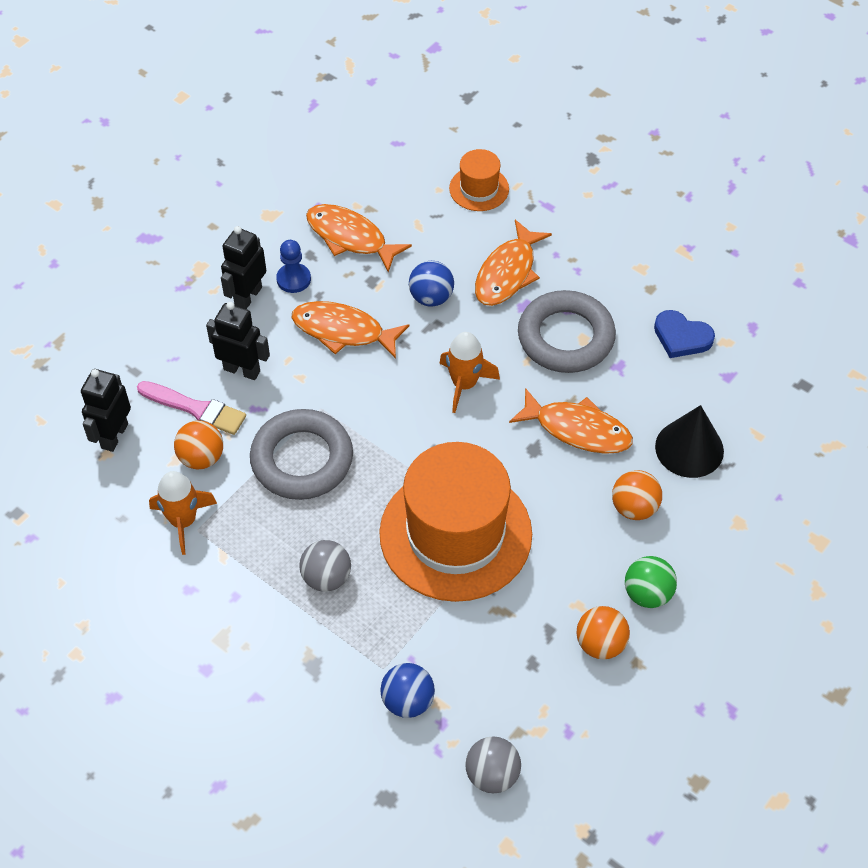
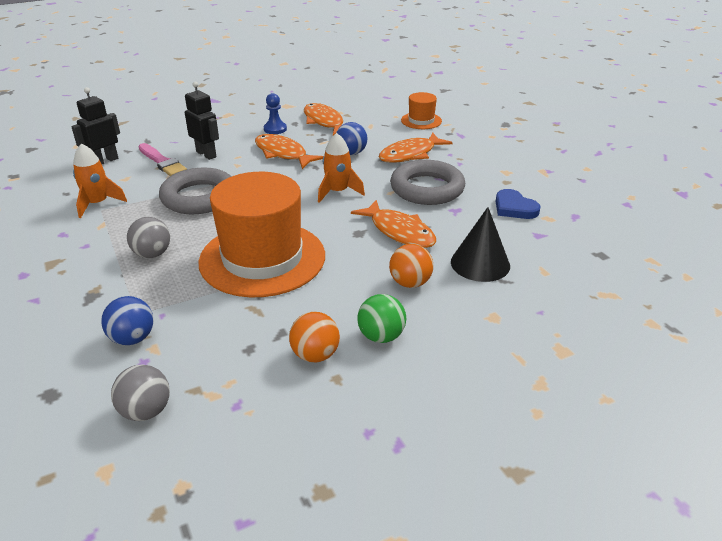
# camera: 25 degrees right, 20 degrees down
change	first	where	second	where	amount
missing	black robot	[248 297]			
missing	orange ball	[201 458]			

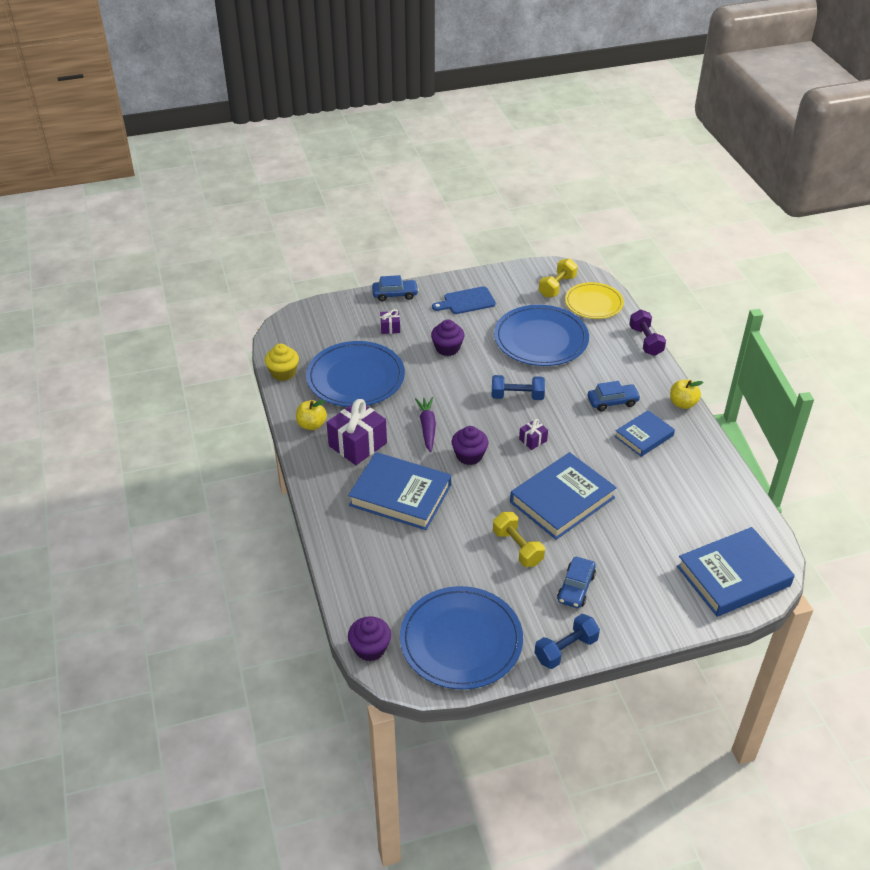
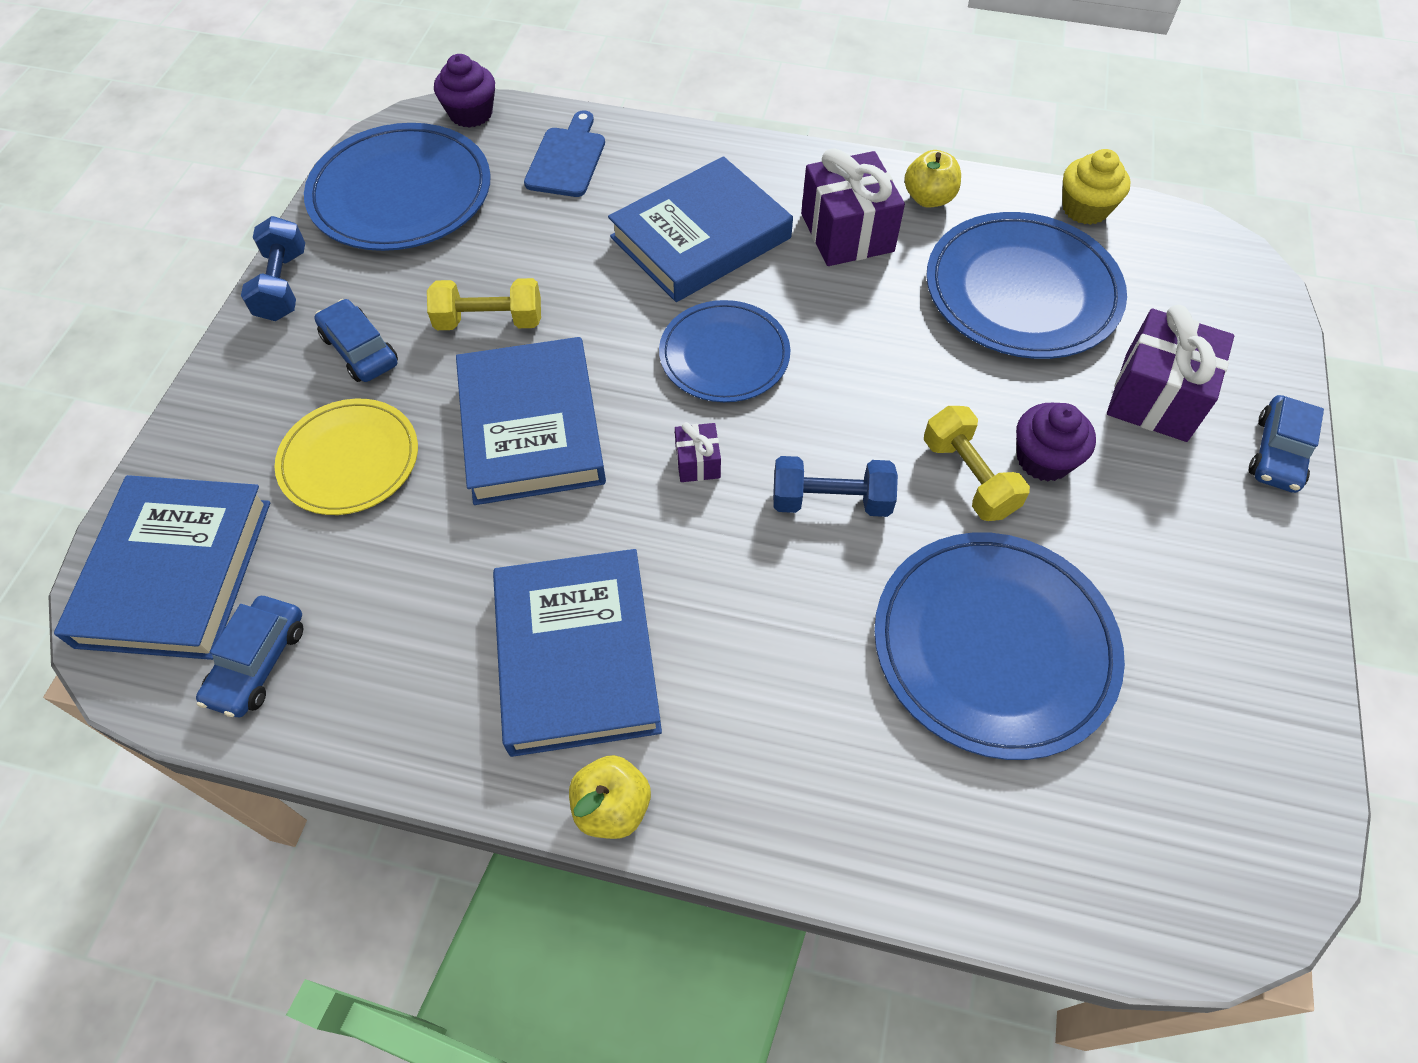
# camera: 120 degrees right, 15 degrees up
change	first	where	second	where	amount
relocated	yellow dumbbell	[557 286]		[968 477]	
relocated	yellow plate	[593 303]		[349 460]	
relocated	blue cutting board	[466 301]		[567 159]	
size	purple gift	[390 328]		[1155 397]	x2.07
missing	purple dumbbell	[645 341]			
spun	blue dumbbell	[517 396]		[831 501]	60 degrees clockwise
relocated	blue car	[612 401]		[258 663]	
missing	purple carrot	[427 427]			
size	blue book	[644 436]		[576 656]	x1.69
exchanged	purple cupcake	[469 455]	blue plate	[724 355]	

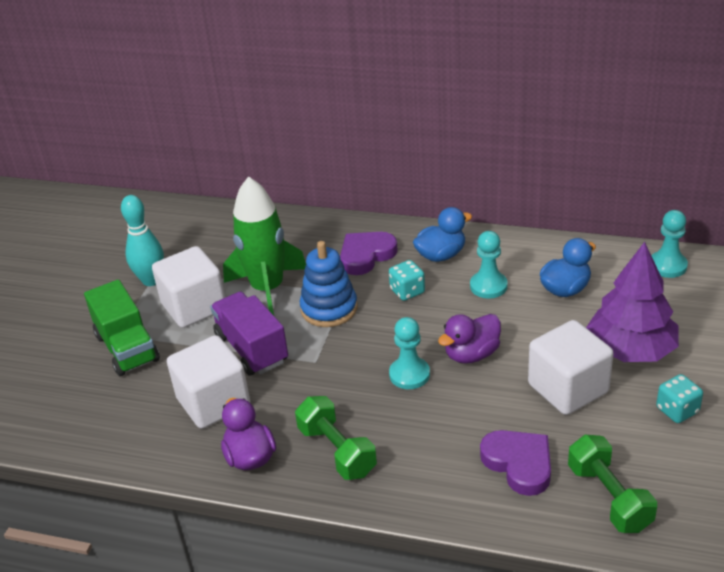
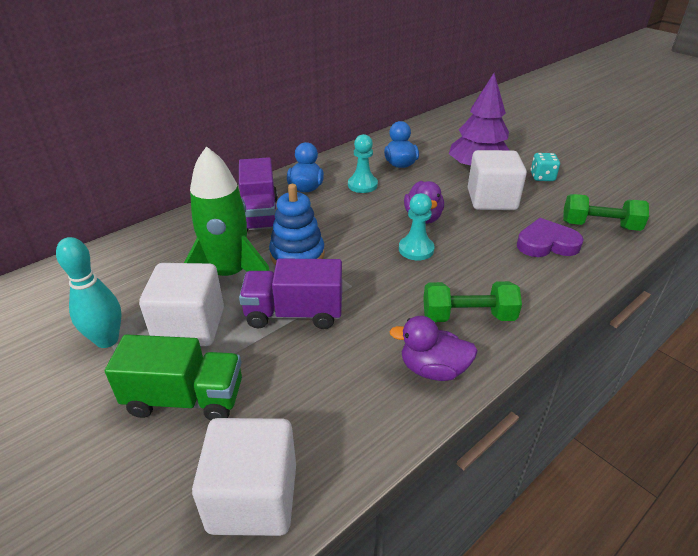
# camera: 60 degrees left, 0 degrees up
change	first	where	second	where	amount
missing	turquoise pawn	[667 266]			
exchanged	purple heart	[366 255]	purple truck	[260 215]	
missing	turquoise dice	[407 291]			
relocated	white cube	[213 402]		[253 498]	

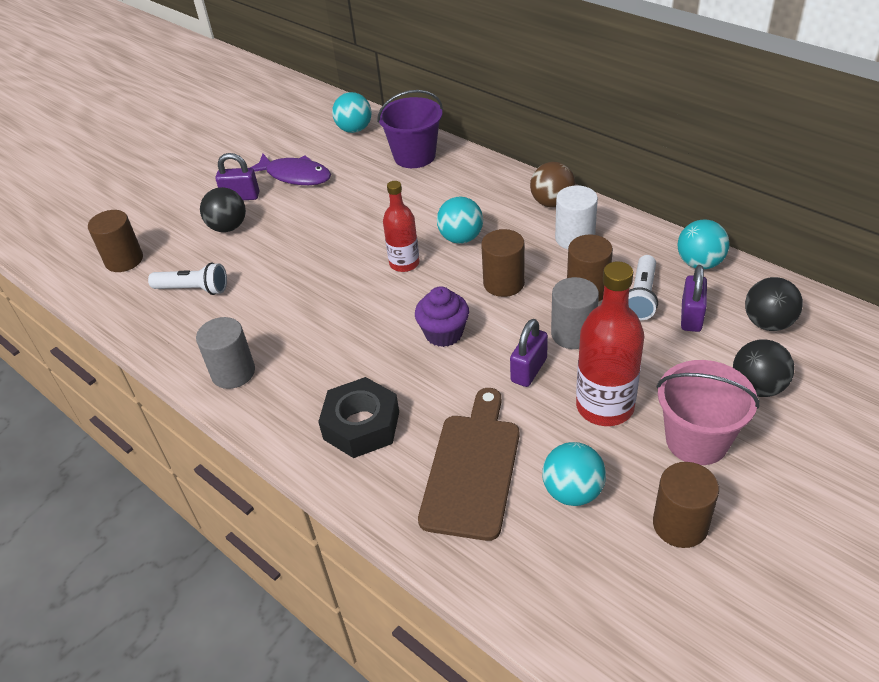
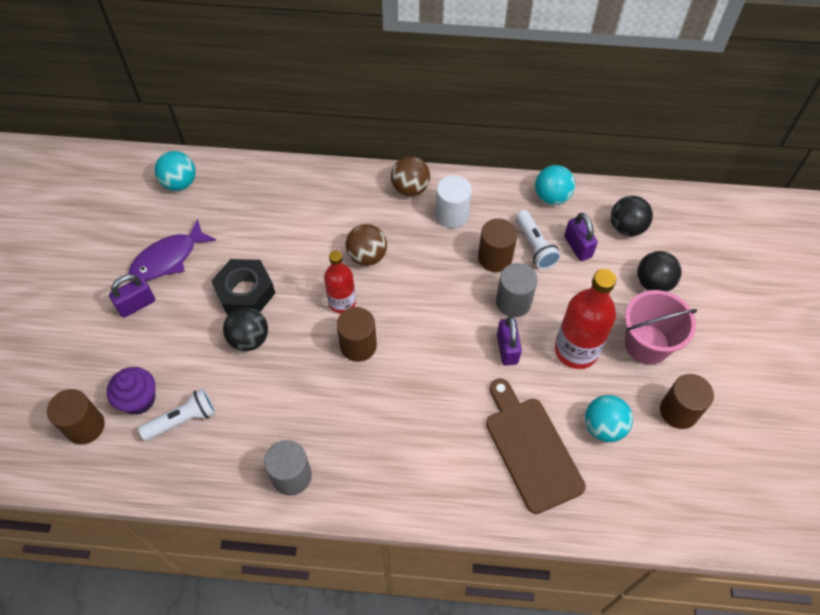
# camera: 40 degrees left, 15 degrees up
change	first	where	second	where	amount
missing	purple bucket	[414 156]			
spun	purple fish	[295 176]		[168 258]	150 degrees clockwise
relocated	black ball	[228 227]		[249 339]	
colour	turquoise ball	[461 238]	brown ball	[367 256]	
relocated	brown cylinder	[503 283]		[358 345]	
relocated	purple cupcake	[444 333]		[138 399]	
relocated	black nut	[361 425]		[245 292]	

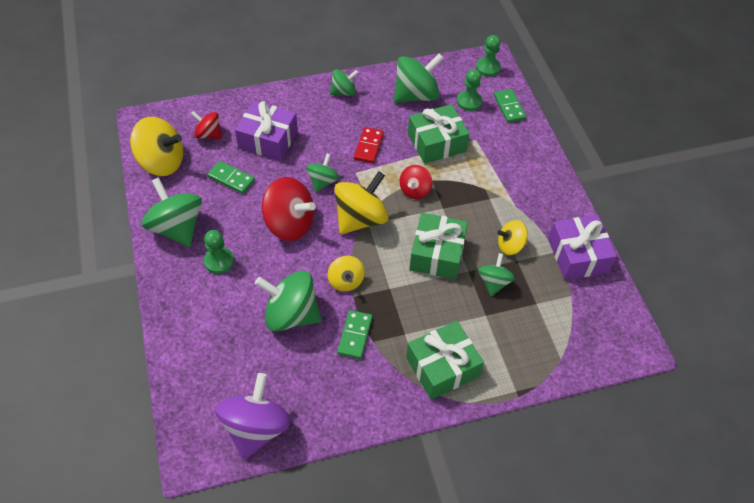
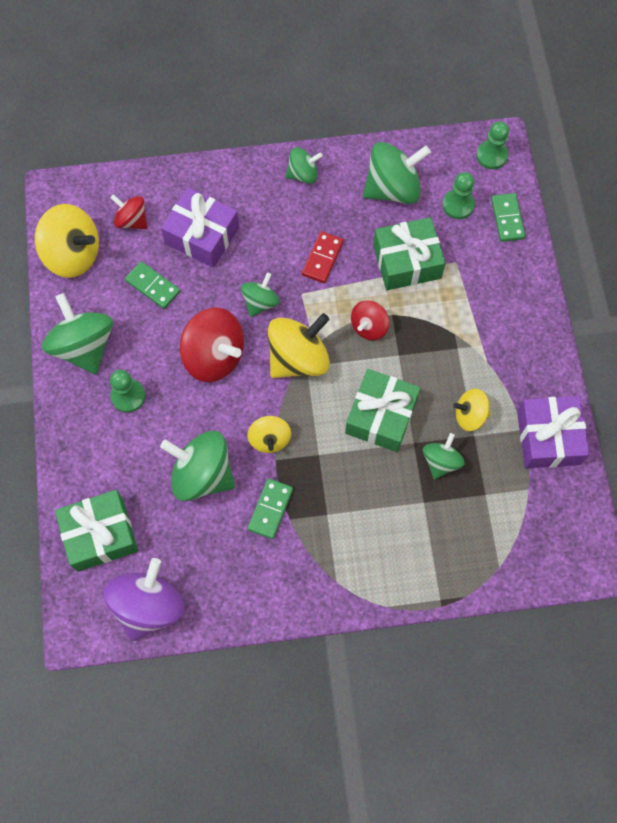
# camera: 10 degrees right, 15 degrees up
change	first	where	second	where	amount
relocated	green gift	[442 367]		[100 534]	

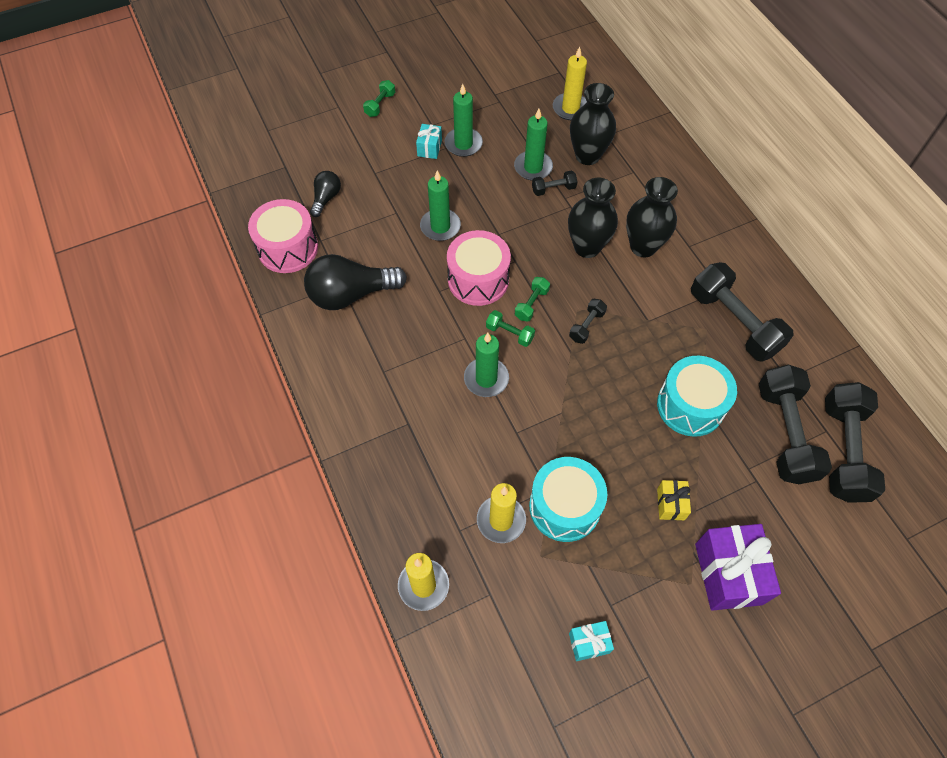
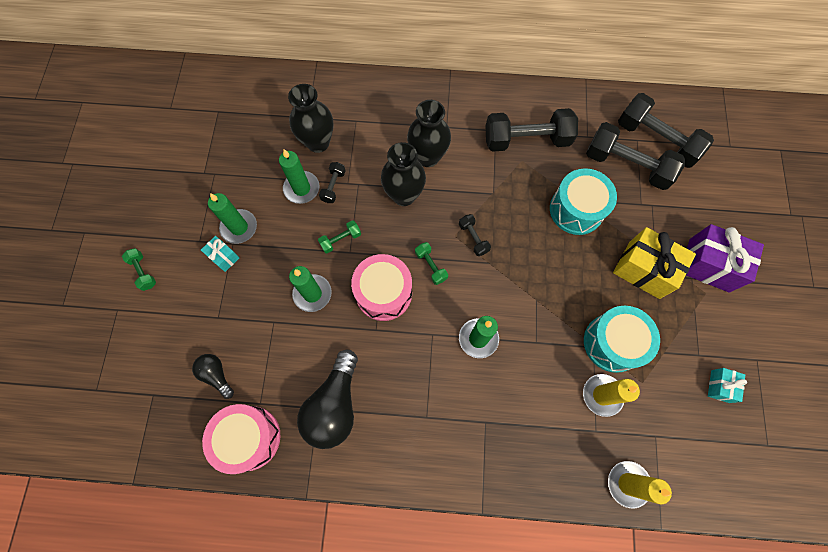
# camera: 60 degrees left, 10 degrees up
change	first	where	second	where	amount
missing	yellow candle	[570 108]			
relocated	green dumbbell	[509 333]		[340 240]	
size	yellow gift	[670 504]		[644 270]	x2.00

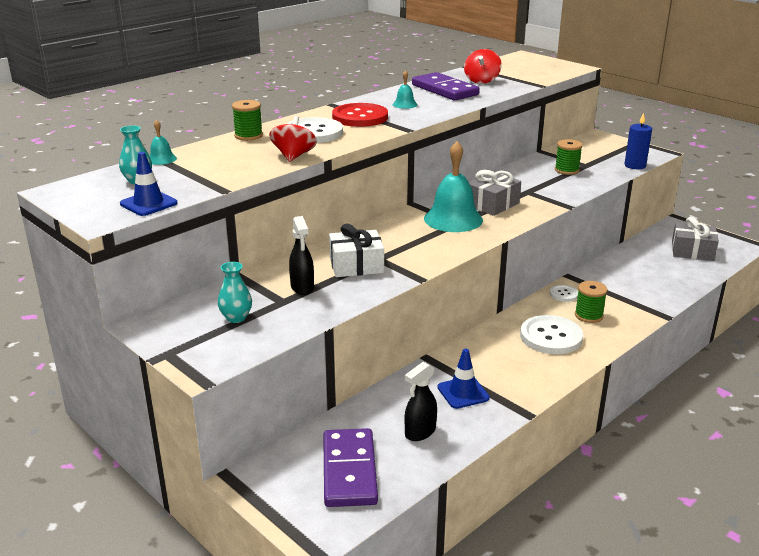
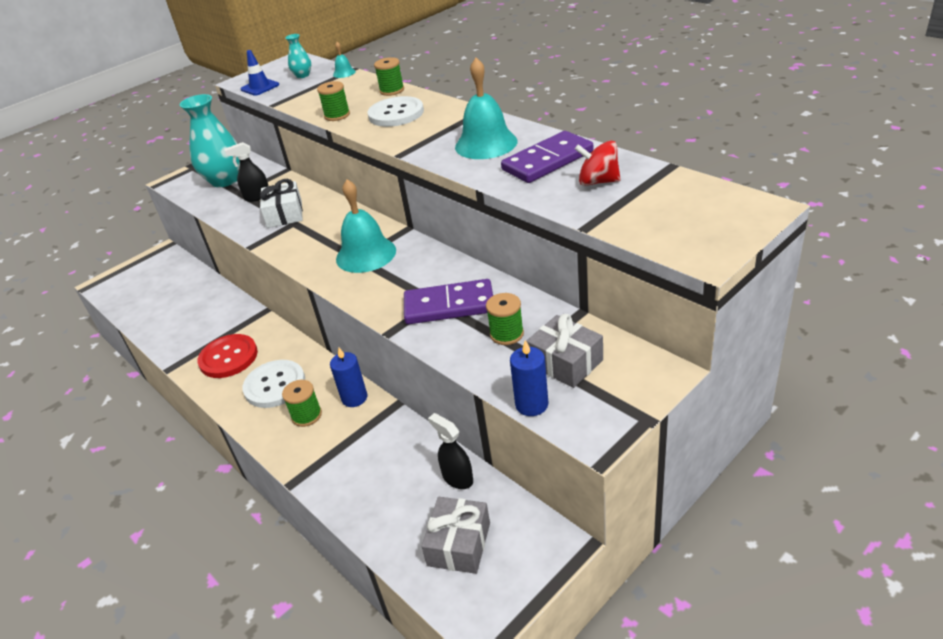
# camera: 95 degrees right, 10 degrees up
change	first	where	second	where	amount
size	turquoise bell	[405 104]		[486 144]	x2.18
relocated	red button	[360 117]		[228 357]	
exchanged	red spinning top	[294 156]	green spool	[337 115]	
relocated	grey gift	[492 204]		[565 362]	
size	turquoise vase	[236 318]		[225 180]	x2.10
exchanged	white button	[563 294]	blue candle	[354 398]	
missing	blue traffic cone	[463 393]			
relocated	black spray bottle	[420 432]		[457 478]	
relocated	purple domino	[349 471]		[449 305]	

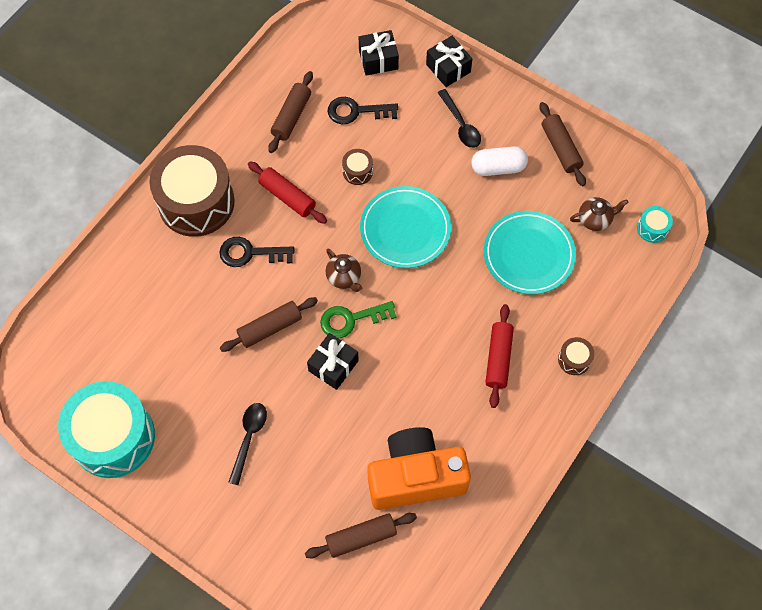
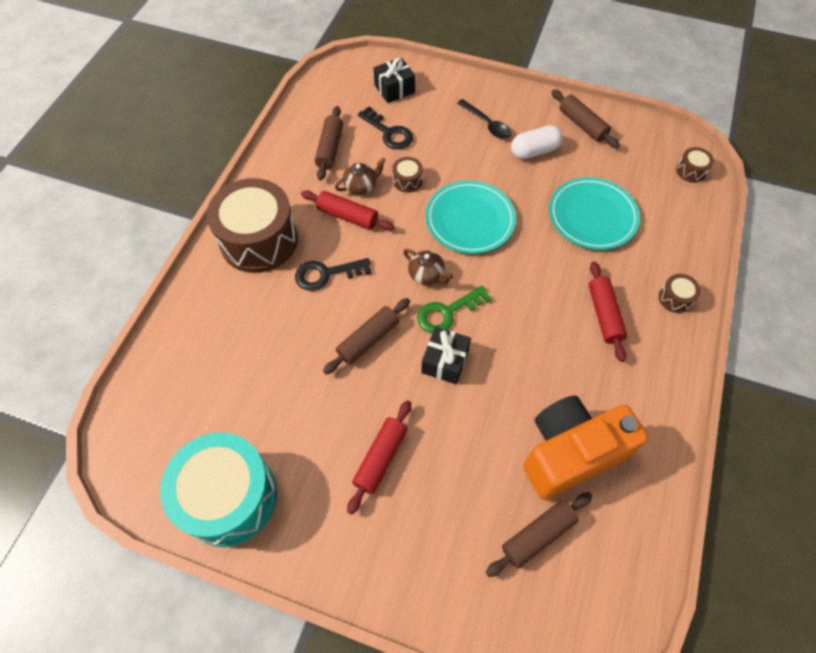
# camera: 15 degrees left, 5 degrees down
change	first	where	second	where	amount
missing	black gift	[448 68]			
spun	black key	[356 111]		[389 132]	120 degrees counterclockwise
relocated	brown teapot	[595 219]		[361 186]	
colour	turquoise drum	[652 228]	brown drum	[691 171]	
exchanged	black spoon	[249 438]	red rolling pin	[380 458]	

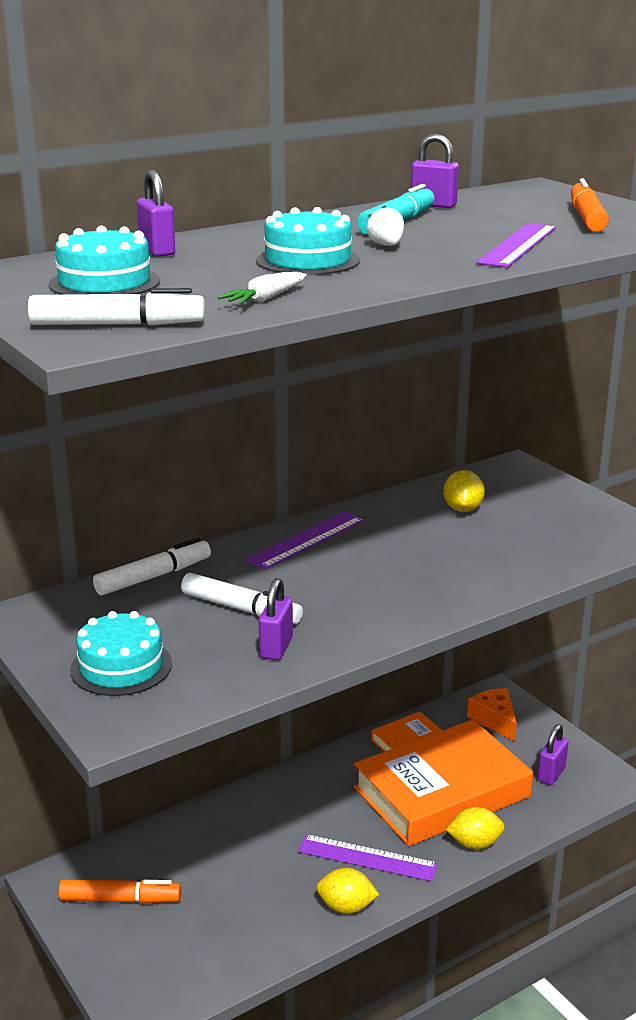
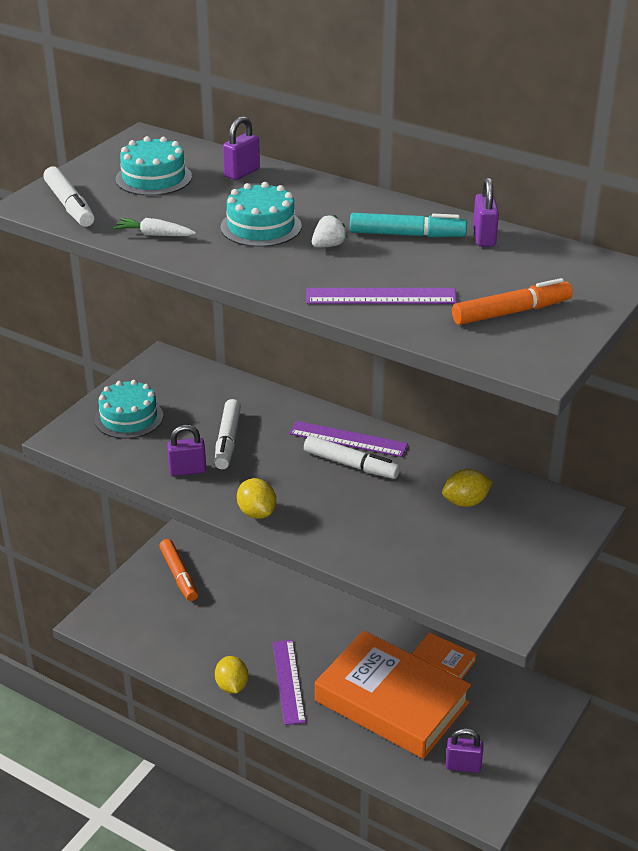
# camera: 65 degrees right, 10 degrees up
change	first	where	second	where	amount
relocated	white marker	[153 577]		[350 465]	
missing	orange cheese	[494 720]			
relocated	yellow lemon	[474 843]		[257 513]	

